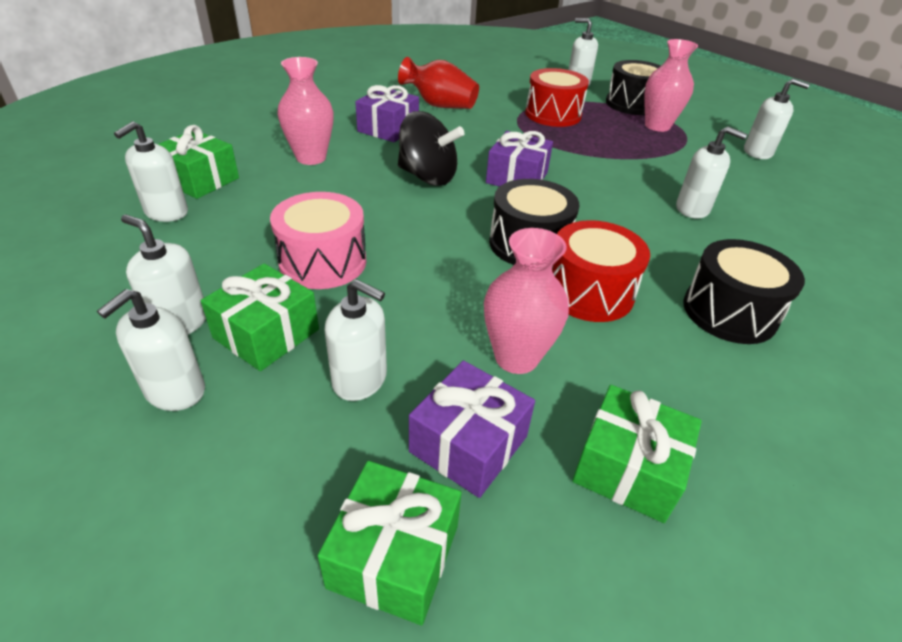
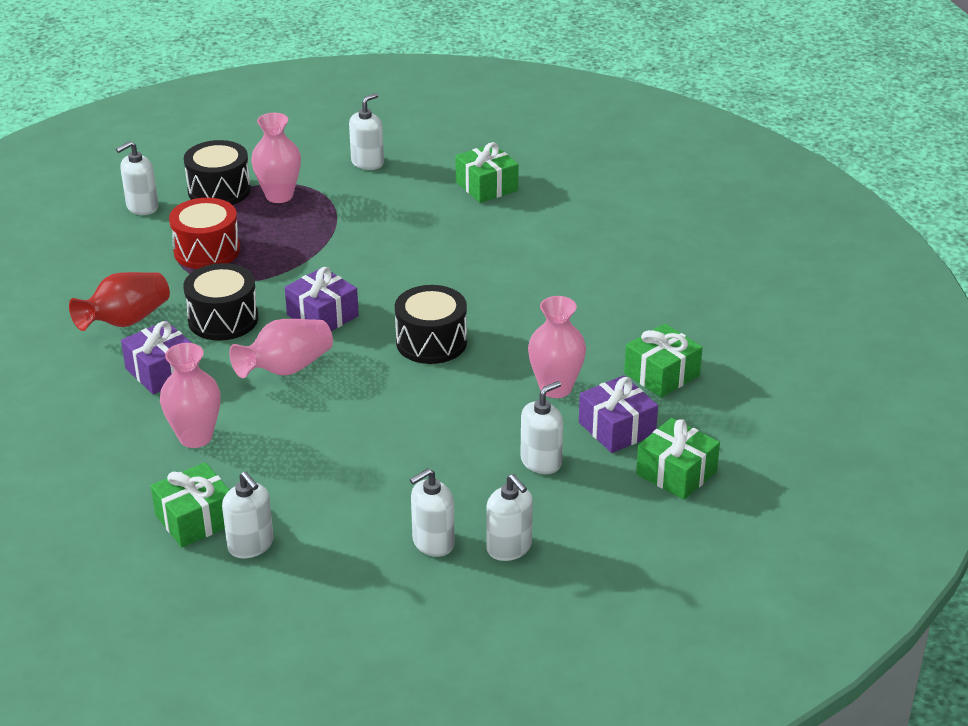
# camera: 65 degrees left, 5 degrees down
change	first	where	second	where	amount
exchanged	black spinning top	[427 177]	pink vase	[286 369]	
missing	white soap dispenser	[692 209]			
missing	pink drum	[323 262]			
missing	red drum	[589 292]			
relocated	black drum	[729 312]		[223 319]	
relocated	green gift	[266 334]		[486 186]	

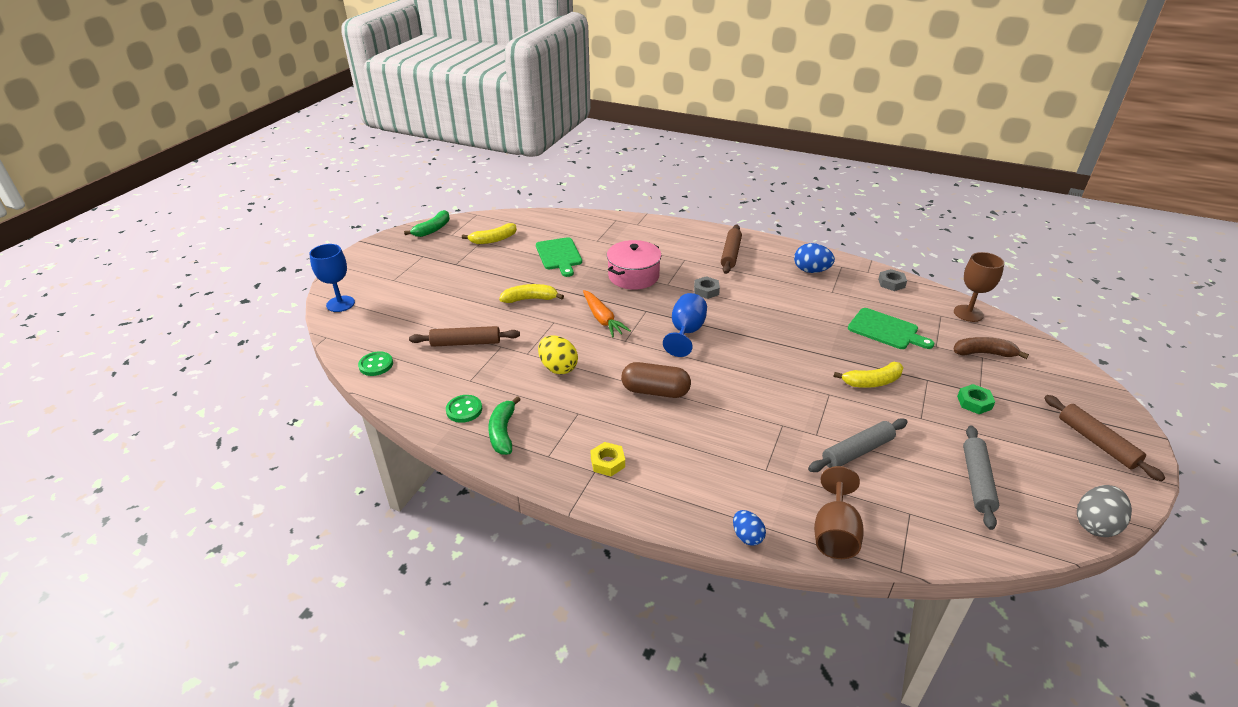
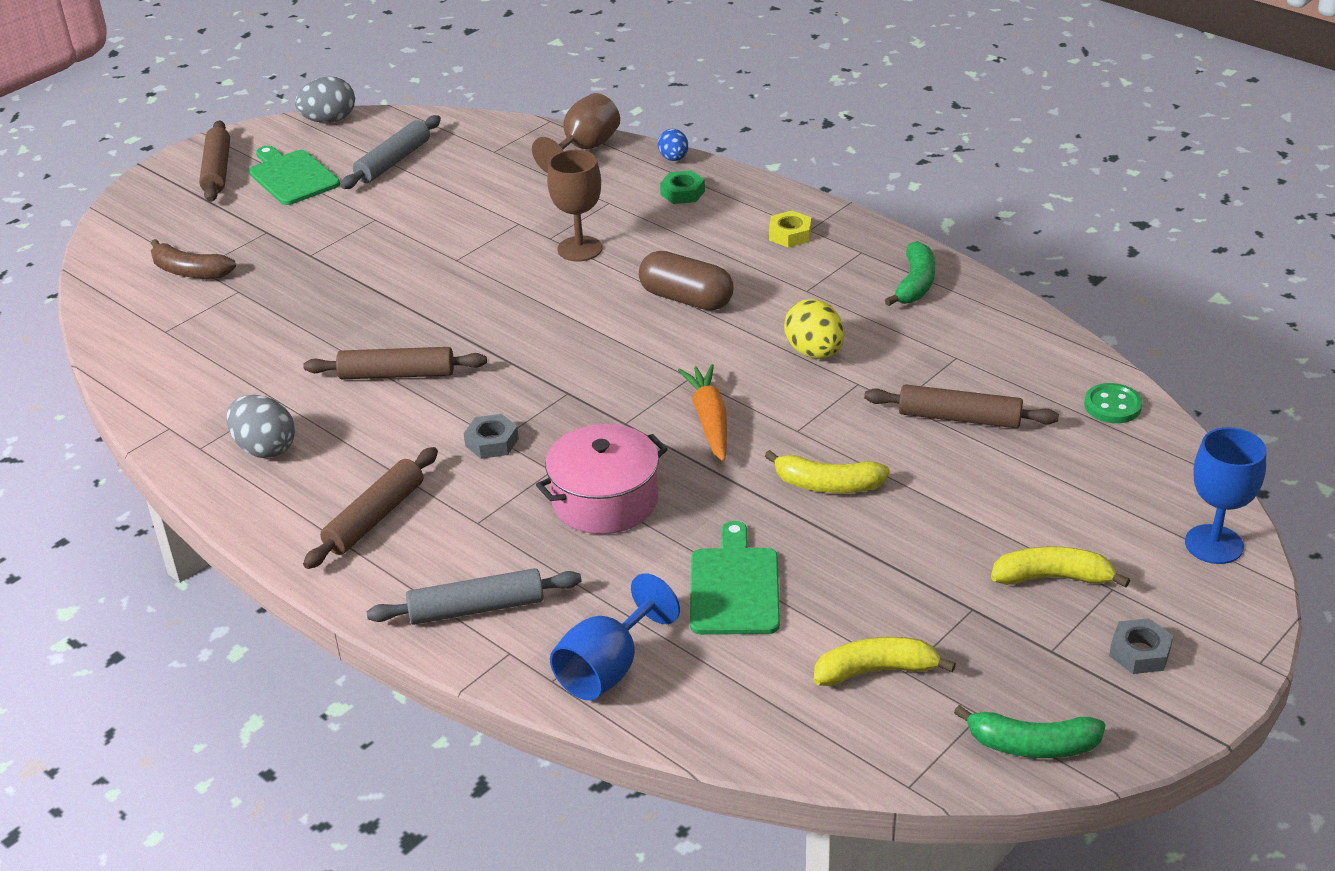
# camera: 160 degrees left, 0 degrees up
change	first	where	second	where	amount
spun	green banana	[432 229]		[1032 745]	135 degrees counterclockwise
colour	blue egg	[811 271]	grey egg	[265 448]	
relocated	brown goblet	[968 313]		[579 249]	
relocated	grey nut	[891 283]		[1139 652]	
relocated	blue goblet	[686 332]		[608 669]	
relocated	green cutting board	[886 330]		[292 176]	
relocated	yellow banana	[872 382]		[1053 578]	
relocated	green nut	[974 402]		[682 193]	
missing	green button	[464 410]			
relocated	grey rolling pin	[857 451]		[476 608]	
appeared			brown rolling pin	[397 374]	

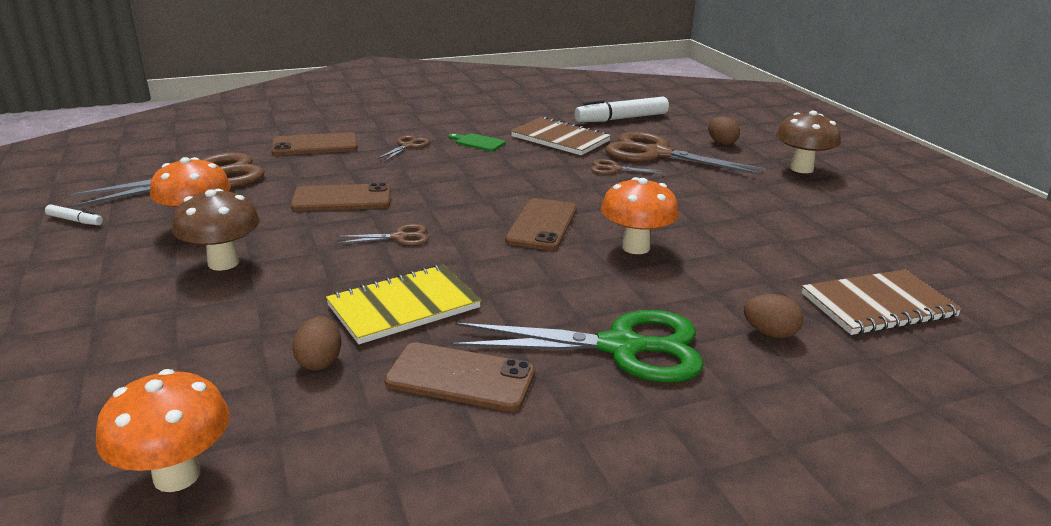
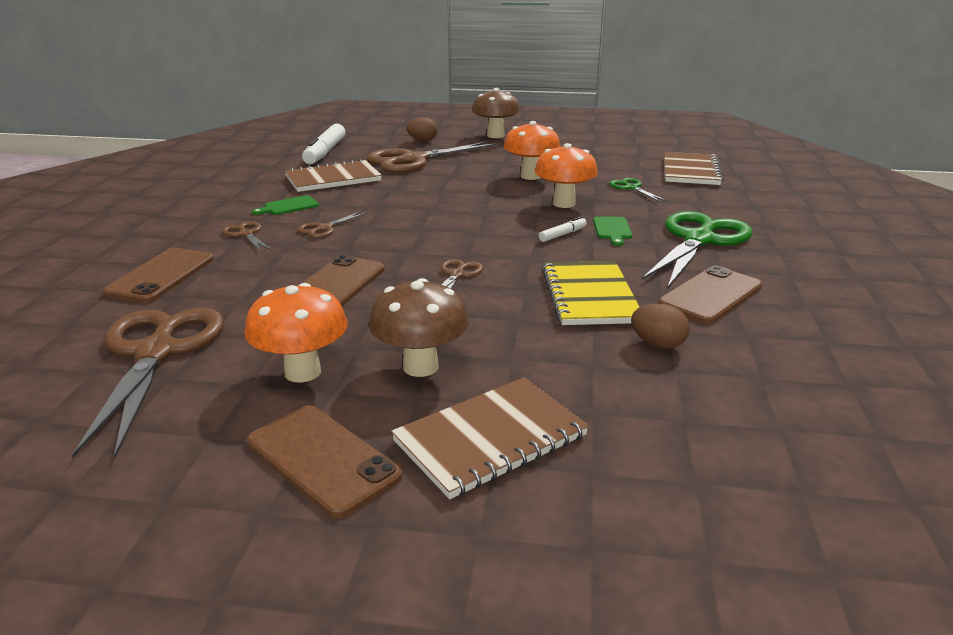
# camera: 60 degrees left, 0 degrees up
change	first	where	second	where	amount
relocated	brown scissors	[614 169]		[324 228]	
relocated	brown phone	[542 225]		[323 459]	
relocated	white marker	[75 220]		[562 235]	
missing	brown egg	[770 333]			
relocated	orange mushroom	[177 475]		[530 176]	
appeared			green scissors	[631 188]	
appeared			green cutting board	[612 229]	
appeared			brown notebook	[490 438]	

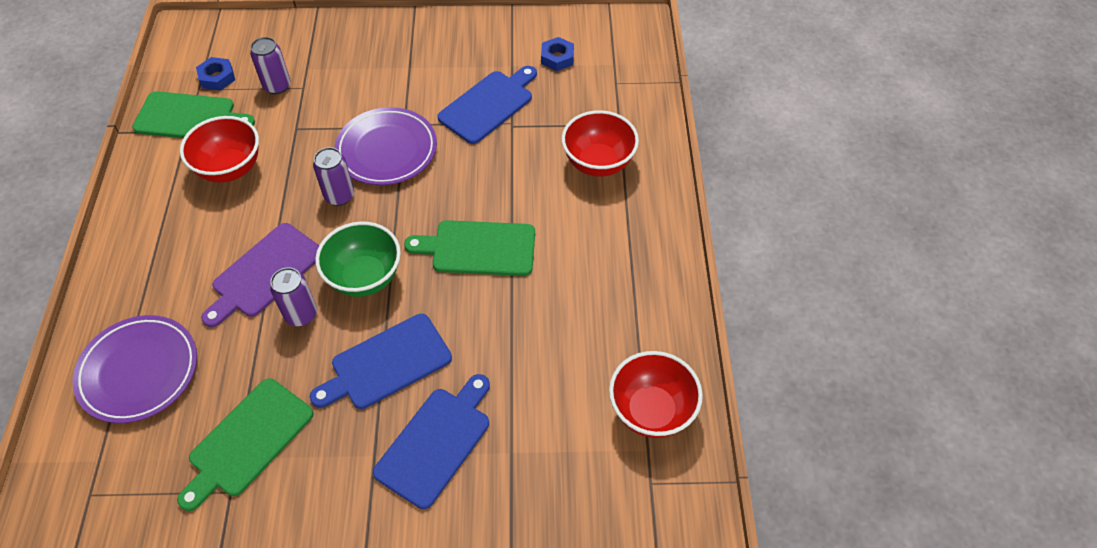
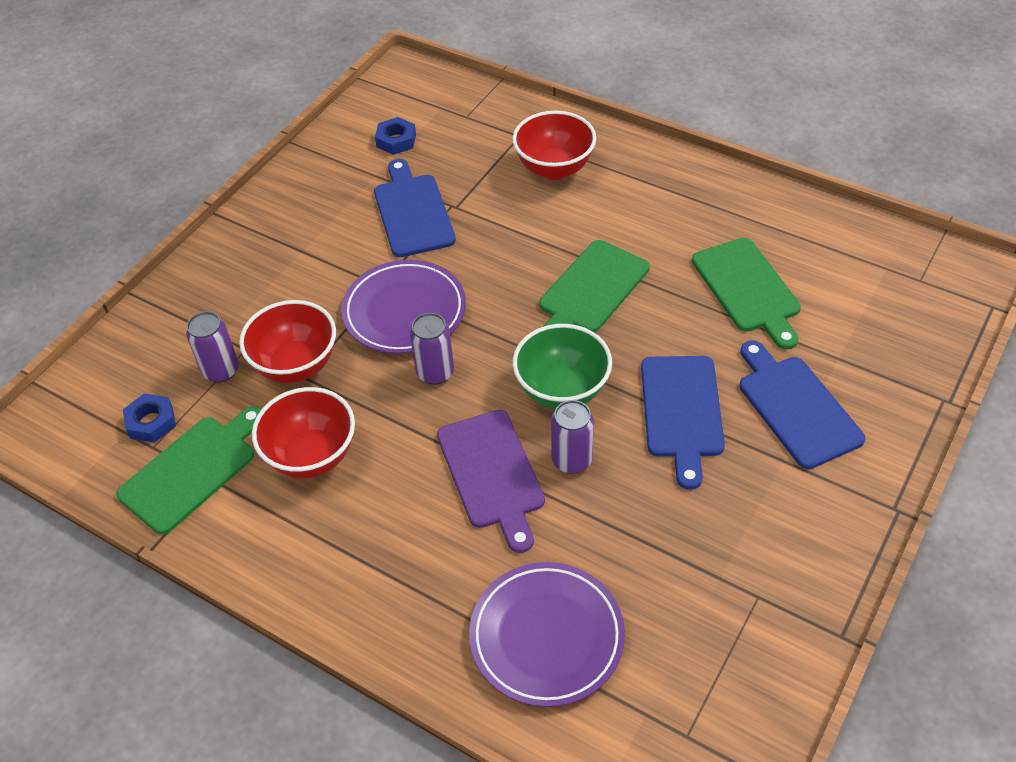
# camera: 55 degrees left, 5 degrees down
change	first	where	second	where	amount
relocated	red bowl	[651 411]		[296 365]	
relocated	green cutting board	[248 441]		[747 289]	

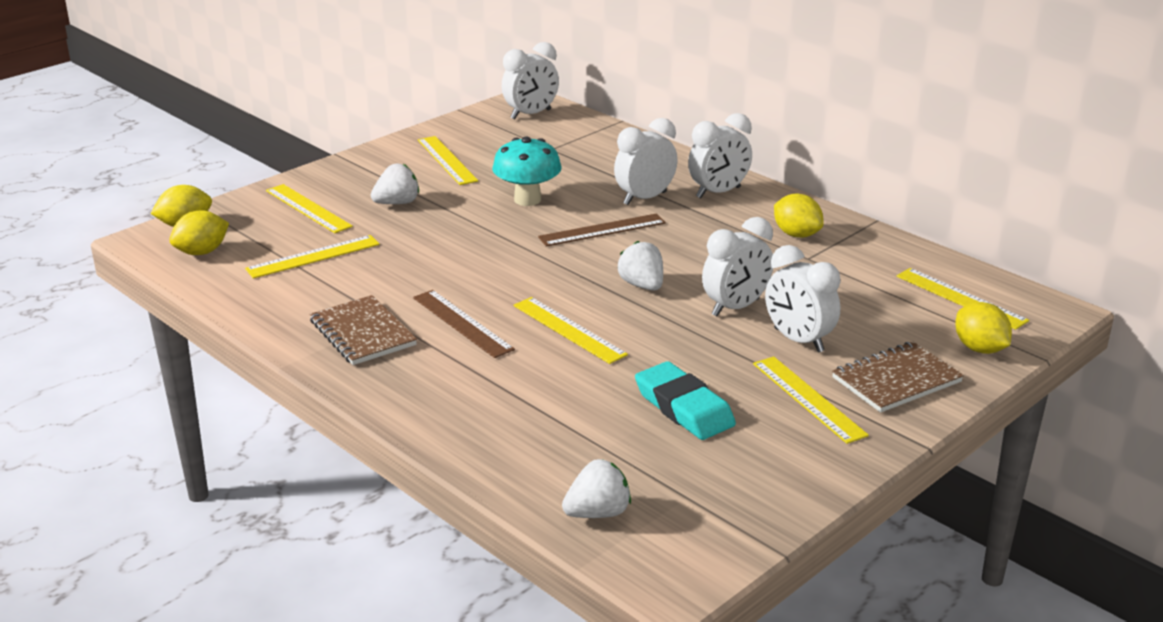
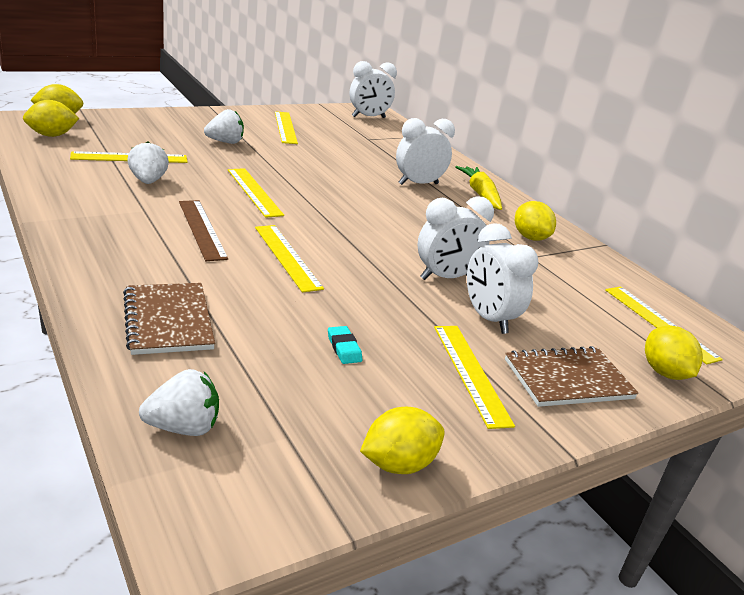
# camera: 10 degrees right, 0 degrees up
change	first	where	second	where	amount
exchanged	white clock	[718 192]	yellow carrot	[480 194]	
missing	turquoise mushroom	[527 200]			
relocated	yellow ruler	[308 208]		[254 192]	
missing	brown ruler	[602 230]			
relocated	white strawberry	[642 285]		[148 181]	
relocated	brown notebook	[362 333]		[168 320]	
size	turquoise eraser	[684 408]		[344 348]	x0.46
appeared			yellow lemon	[398 464]	

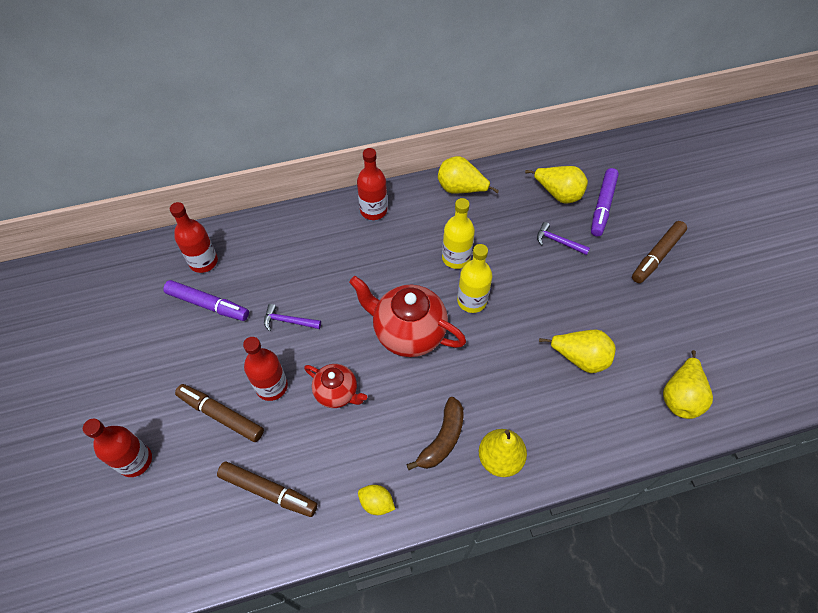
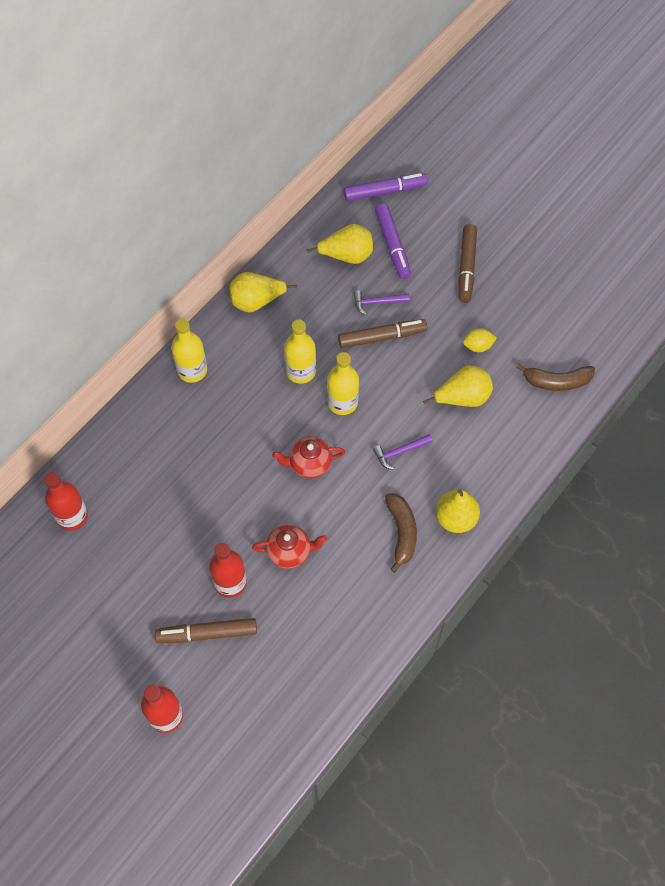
# camera: 35 degrees left, 5 degrees up
change	first	where	second	where	amount
colour	red bottle	[373 210]	yellow bottle	[192 370]	
size	red teapot	[407 332]		[309 464]	x0.58
relocated	purple marker	[207 304]		[384 191]	
relocated	purple hammer	[288 321]		[400 452]	
exchanged	yellow pear	[680 397]	brown banana	[556 381]	
relocated	brown marker	[268 491]		[381 337]	
relocated	yellow lemon	[376 503]		[478 346]	

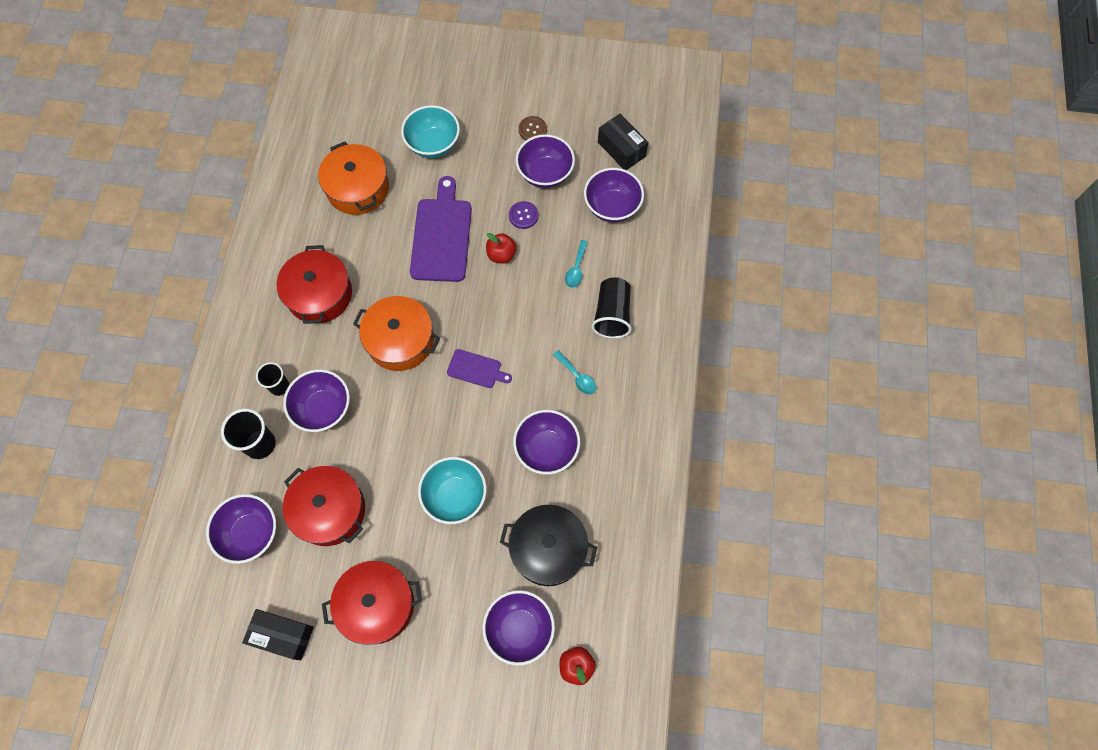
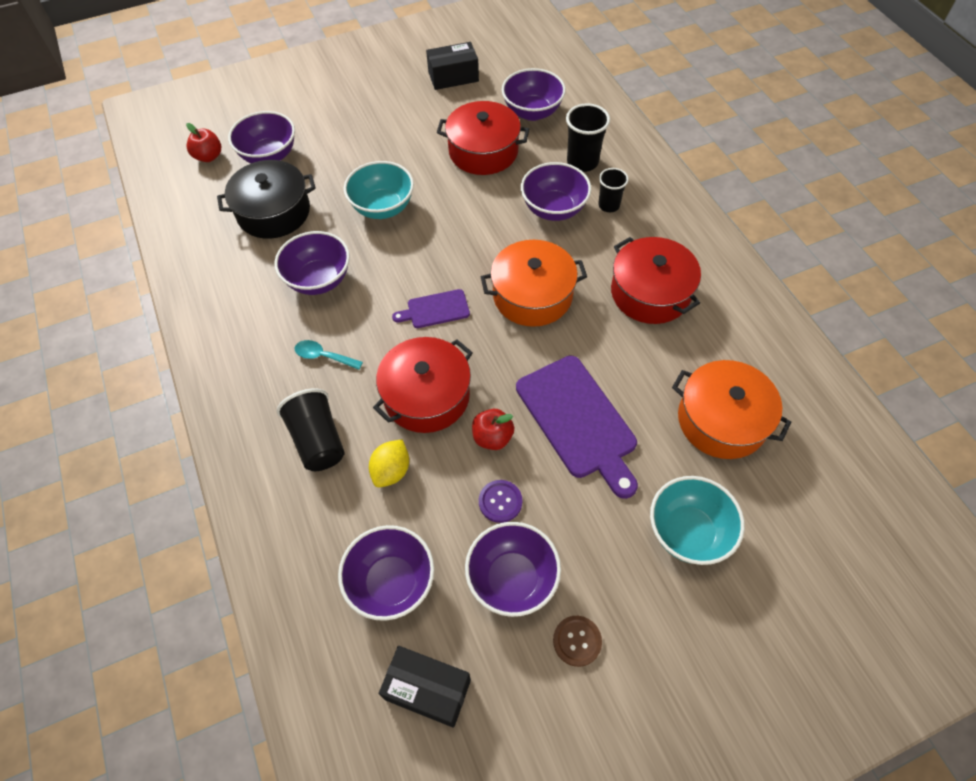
# camera: 150 degrees right, 10 degrees down
change	first	where	second	where	amount
exchanged	turquoise spoon	[576 269]	yellow lemon	[391 471]	
relocated	red pot	[377 605]		[426 396]	

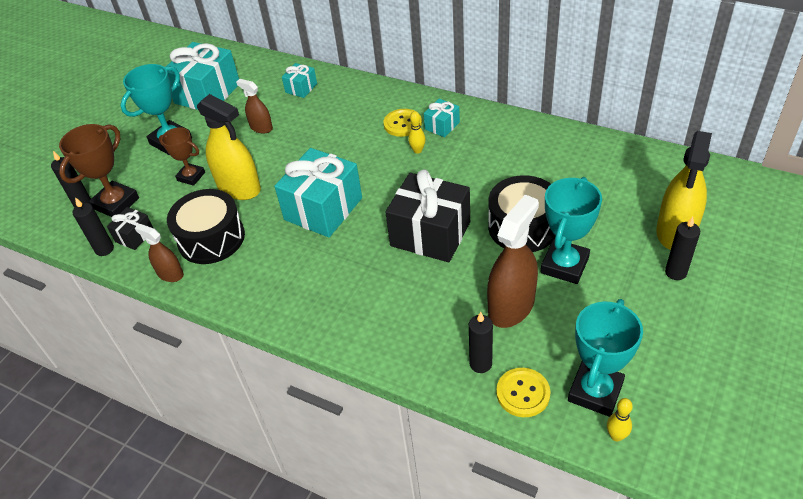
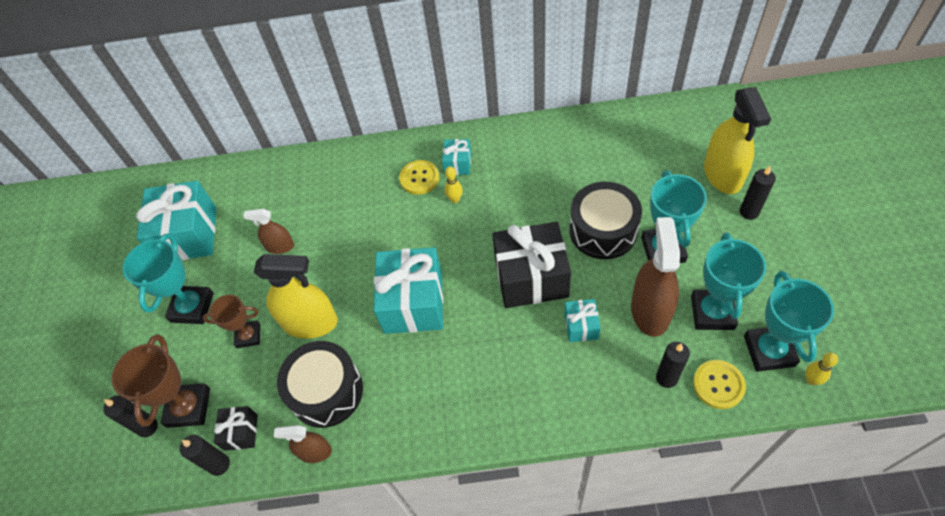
# camera: 30 degrees left, 10 degrees up
change	first	where	second	where	amount
relocated	turquoise gift	[301 88]		[581 326]	
appeared			turquoise trophy	[712 312]	

